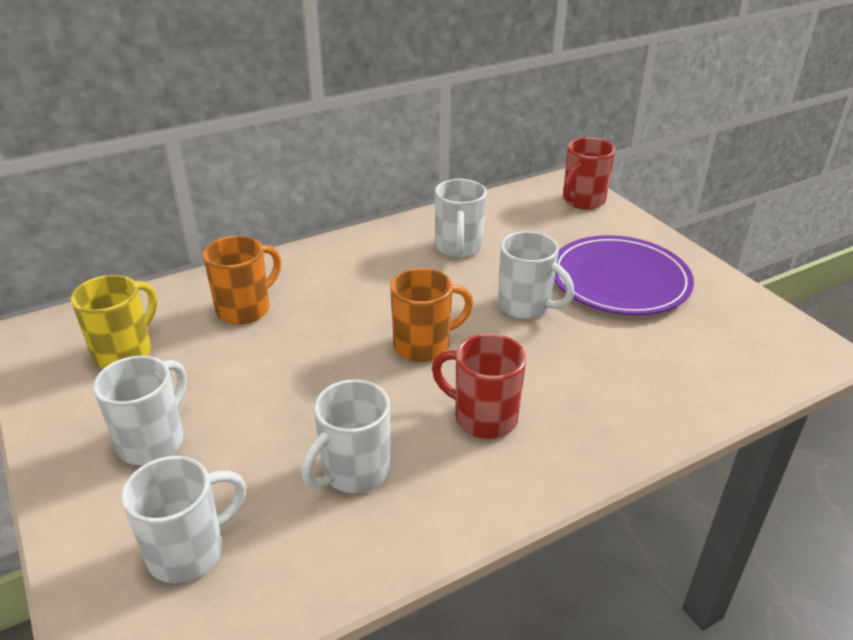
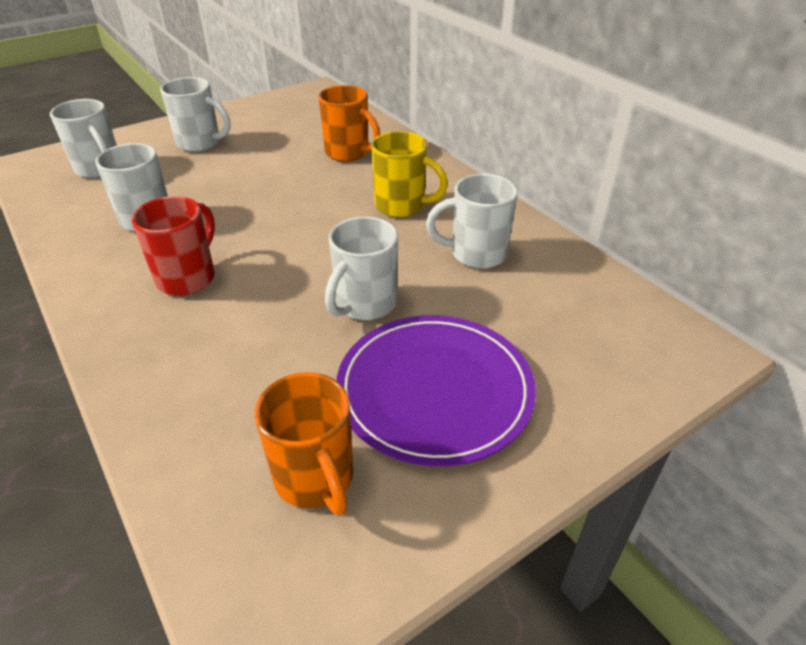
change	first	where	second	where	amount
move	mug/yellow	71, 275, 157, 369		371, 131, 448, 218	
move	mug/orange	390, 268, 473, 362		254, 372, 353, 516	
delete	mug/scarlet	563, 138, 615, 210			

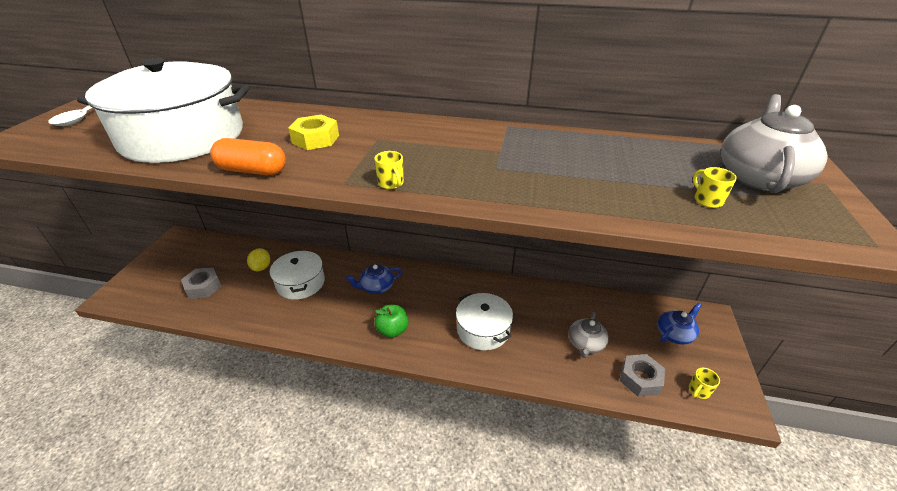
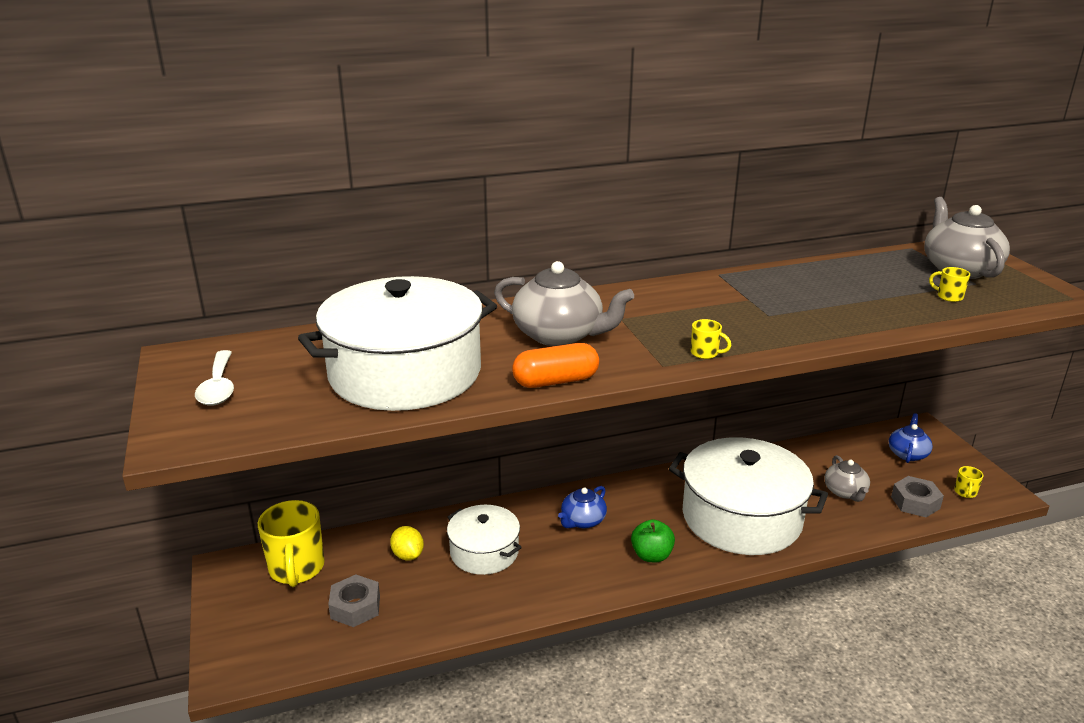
change	first	where	second	where	amount
replace	nut/yellow	288, 115, 339, 150	teapot/grey	494, 261, 634, 346	
resize	cooking pot/white	456, 293, 513, 351		669, 437, 828, 555	x1.82
insert			mug/yellow	258, 500, 324, 587	

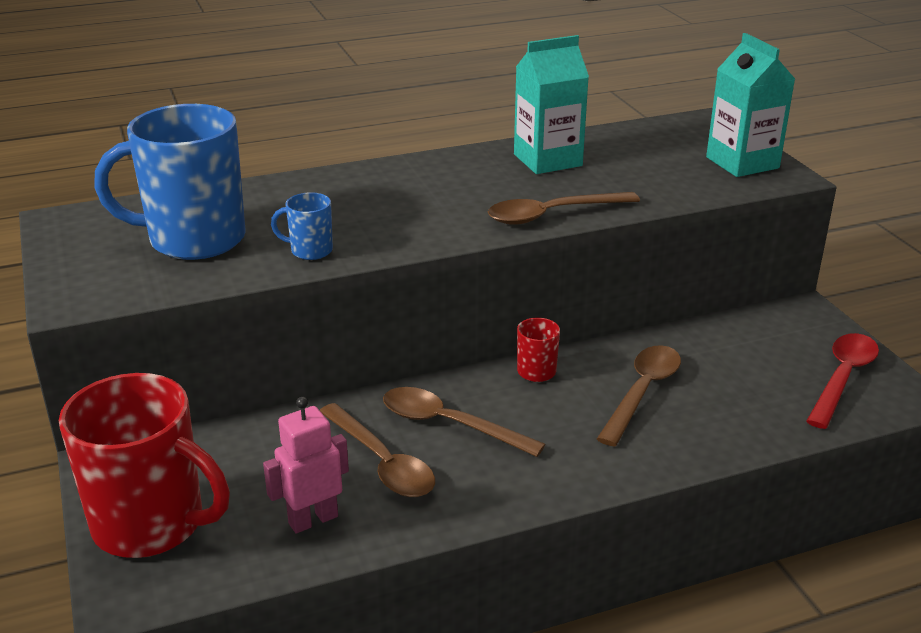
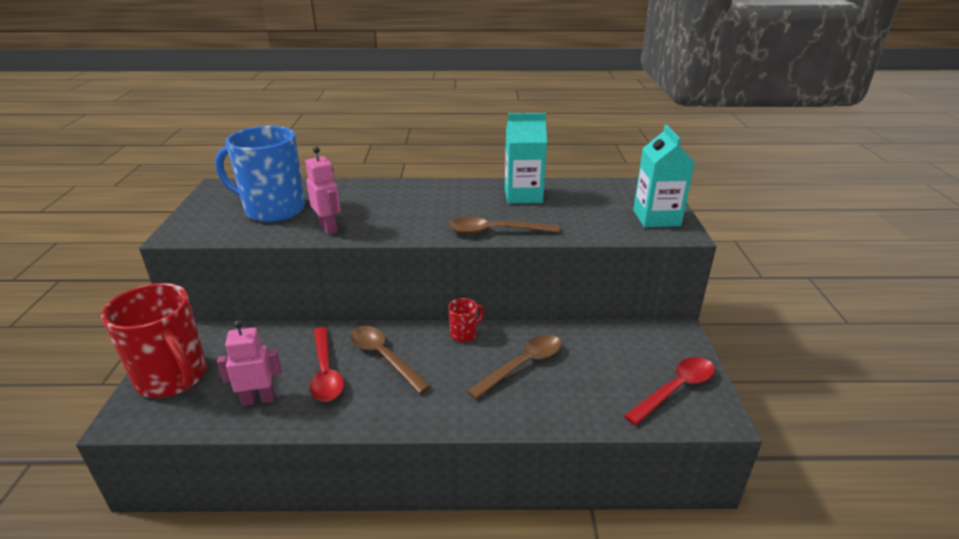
change	first	where	second	where	amount
replace	mug/cobalt	271, 192, 333, 260	robot figure/pink	305, 146, 341, 235	
recolor	spoon/dark brown	320, 403, 435, 497	spoon/scarlet	309, 327, 344, 402	

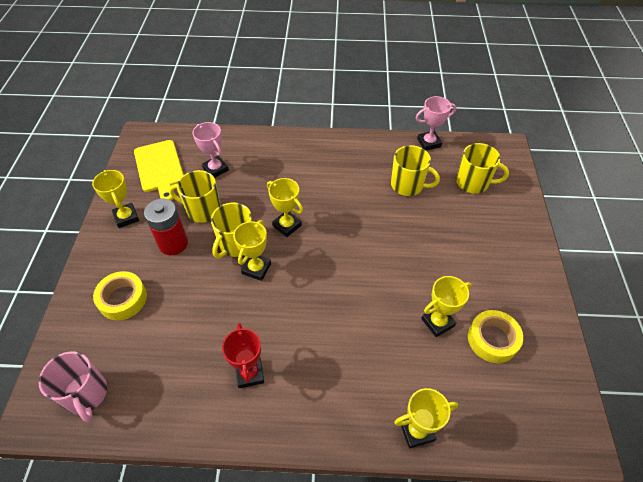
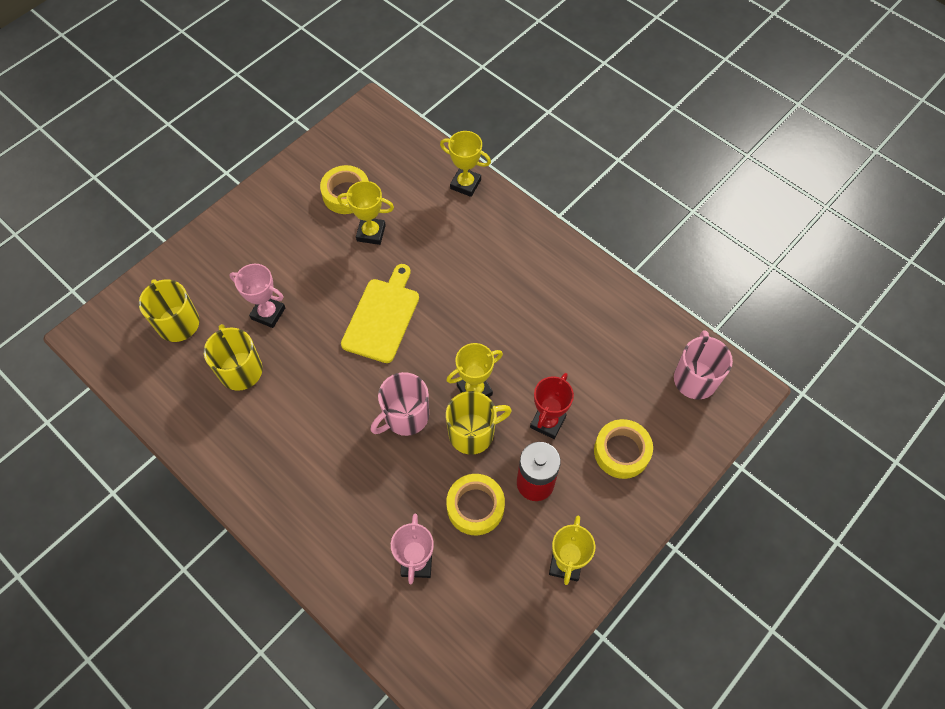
change	first	where	second	where	amount
move	cutting board/yellow	134, 140, 183, 201		341, 264, 419, 363	
replace	mug/yellow	169, 170, 221, 223	tape/yellow	446, 474, 505, 535	
move	award cup/scarlet	222, 323, 264, 388		530, 373, 574, 439	
replace	award cup/yellow	267, 178, 303, 237	mug/pink	371, 372, 429, 436	
move	award cup/pink	415, 96, 456, 150		229, 264, 285, 328	

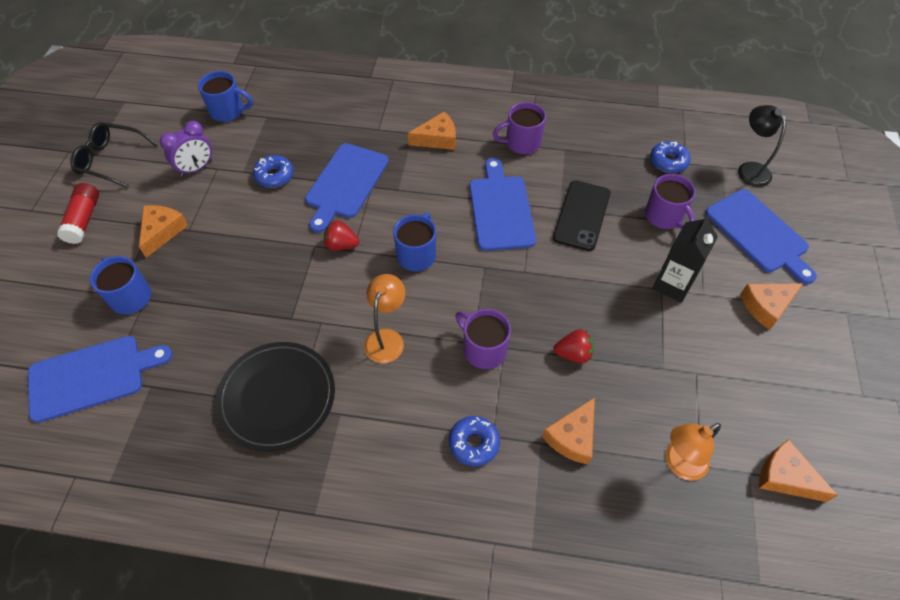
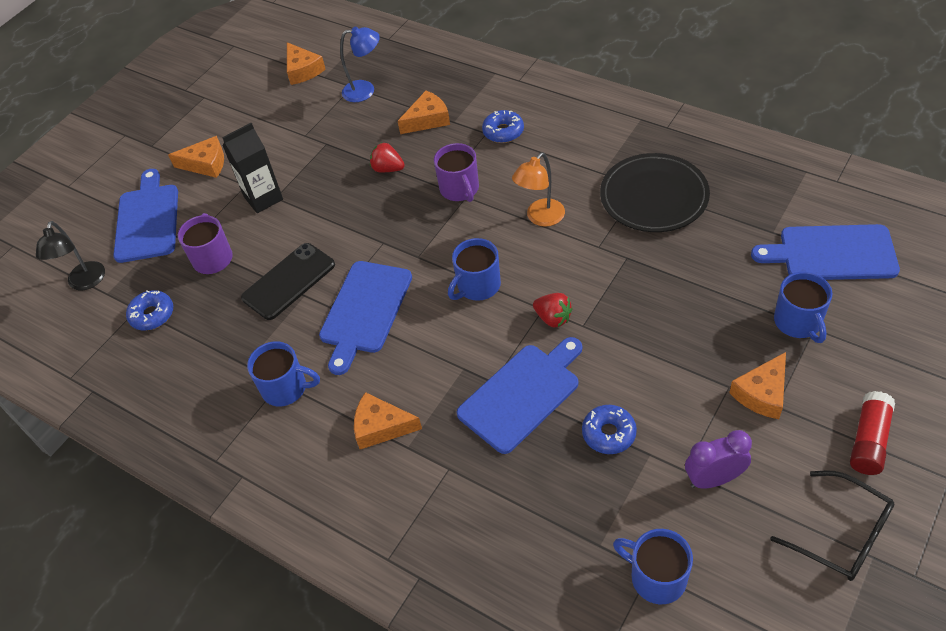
change	first	where	second	where	amount
recolor	mug/violet	493, 102, 546, 154	mug/cobalt	247, 341, 320, 406	
recolor	desk lamp/orange	666, 423, 721, 481	desk lamp/cobalt	340, 27, 380, 102	

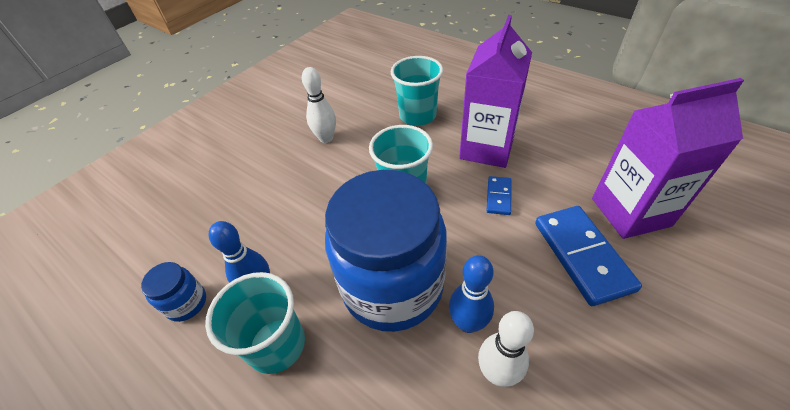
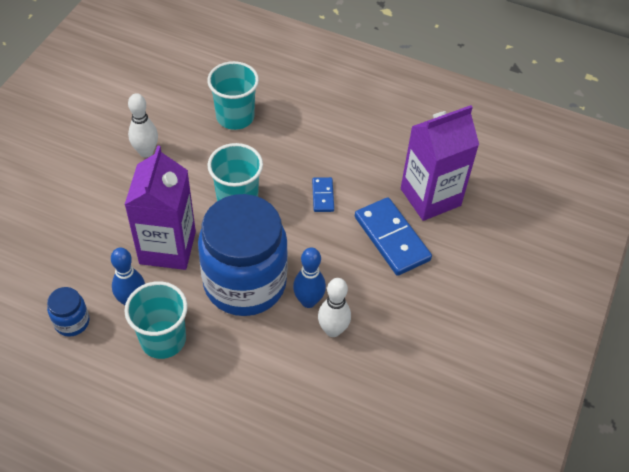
change	first	where	second	where	amount
move	milk carton/violet	459, 15, 532, 168		125, 145, 196, 270	

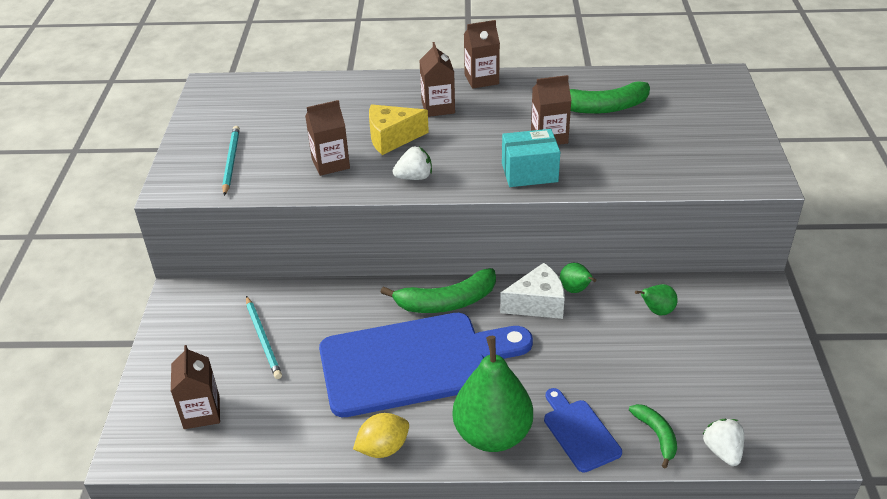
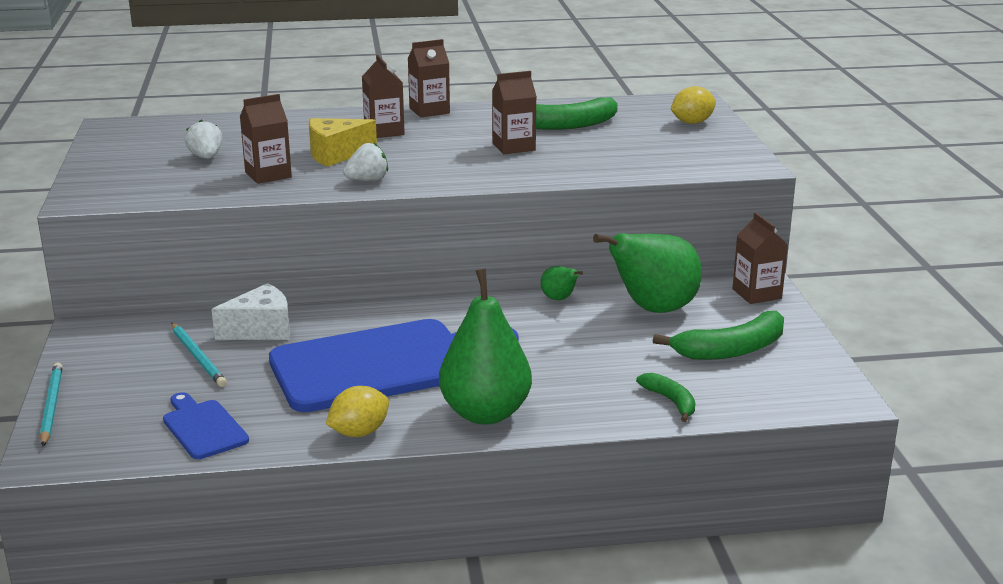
change	first	where	second	where	amount
move	milk carton/dark brown	171, 345, 220, 429		732, 212, 788, 304	
move	lead pencil/turquoise	222, 126, 240, 196		40, 362, 63, 446	
move	toy banana/green	380, 268, 496, 313		653, 311, 784, 360	
move	cheese wedge/white	500, 263, 565, 319		211, 283, 290, 340	
delete	package/turquoise	502, 129, 560, 187			
move	cutting board/cobalt	544, 388, 622, 473		163, 392, 249, 459	
resize	pear/green	635, 284, 678, 316		593, 233, 702, 313	x2.24
move	berry/white	703, 419, 744, 466		185, 120, 222, 159	
insert			citrus fruit/yellow	671, 86, 716, 124	

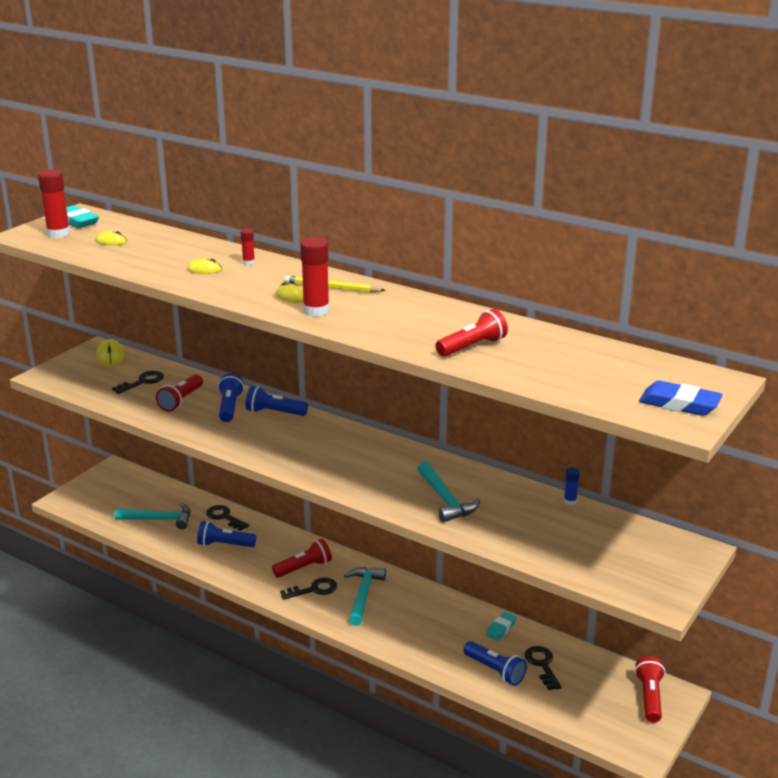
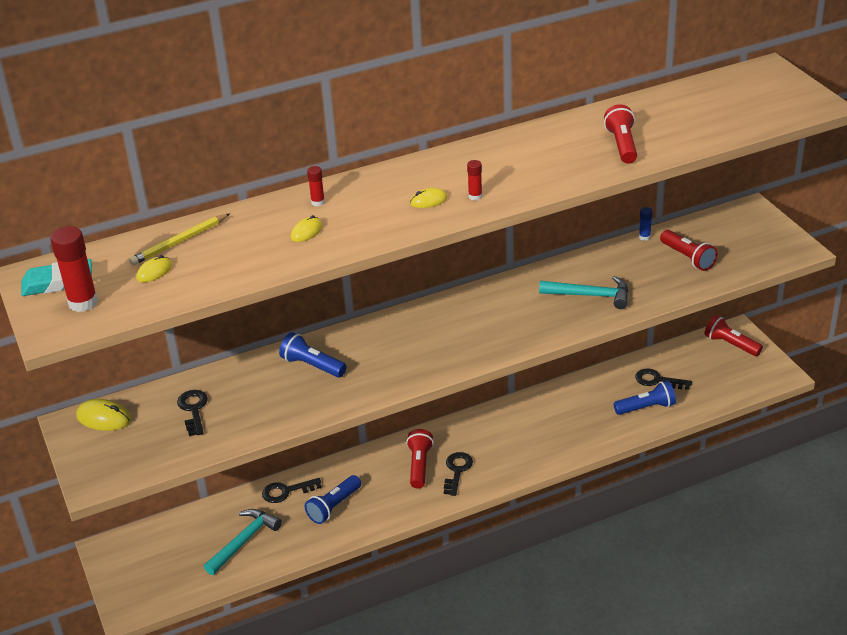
change	first	where	second	where	amount
move	torch/scarlet	156, 374, 203, 412		660, 230, 718, 271	
delete	torch/cobalt	246, 386, 308, 416			
move	lead pencil/yellow	284, 275, 386, 293		129, 214, 229, 265	
resize	stick of glue/scarlet	300, 237, 329, 317		467, 160, 482, 201	x0.51
delete	hammer/turquoise	344, 567, 386, 626			
delete	gum eraser/turquoise	486, 612, 517, 641			
delete	gum eraser/cobalt	639, 381, 723, 416			

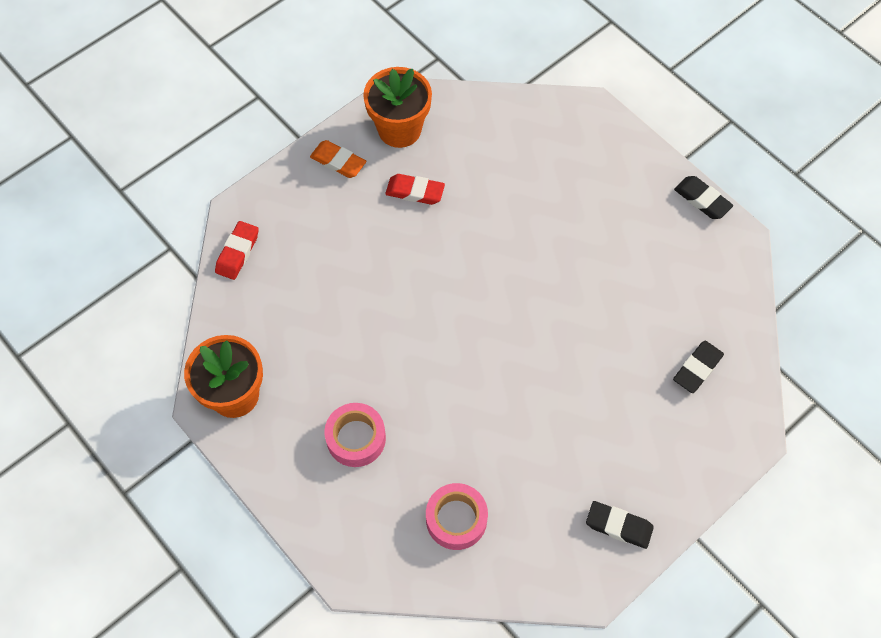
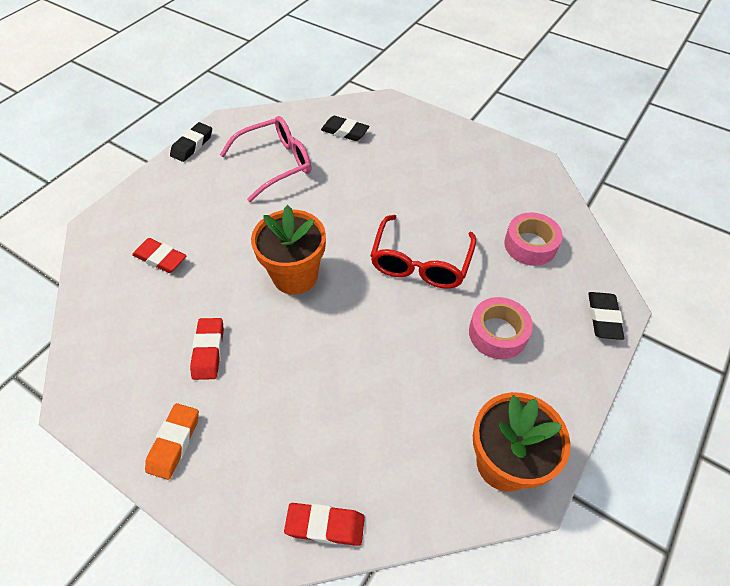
change	first	where	second	where	amount
move	plant pot/orange	363, 67, 432, 148		251, 205, 326, 295	
move	gum eraser/jet-black	586, 501, 654, 549		588, 292, 624, 340	
insert			gum eraser/scarlet	132, 238, 186, 273	
insert			eyeglasses/pink	220, 116, 311, 202	
insert			eyeglasses/scarlet	370, 215, 476, 289	

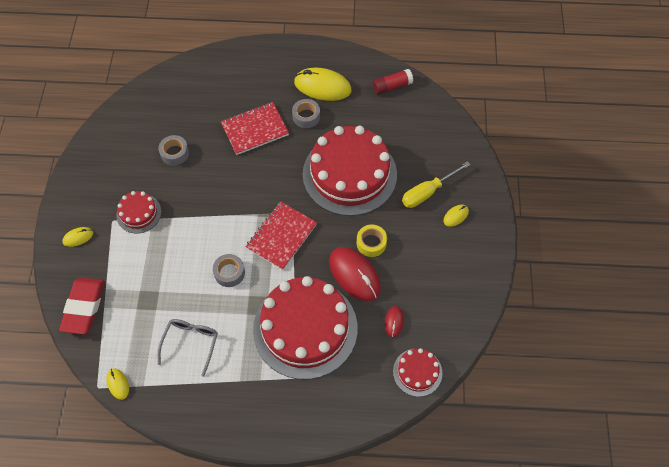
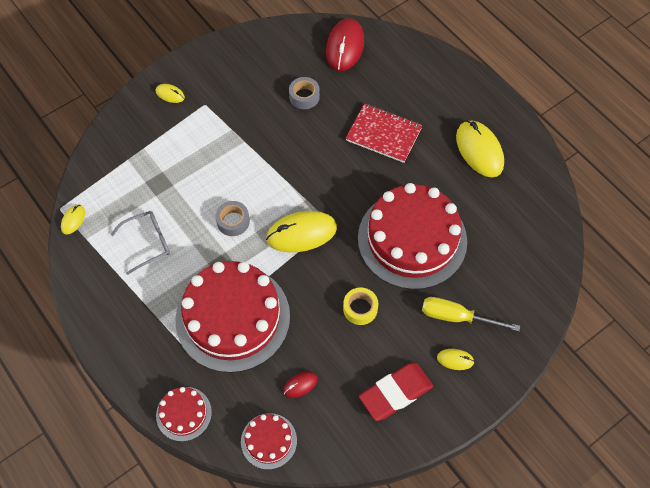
change	first	where	second	where	amount
move	gum eraser/scarlet	59, 277, 105, 334		359, 362, 433, 421	
move	layer cake/scarlet	116, 191, 161, 233		156, 387, 212, 442	
replace	notebook/scarlet	245, 201, 317, 270	PC mouse/yellow	266, 211, 337, 252	
delete	tape/grey	292, 99, 320, 128			
move	PC mouse/scarlet	329, 247, 381, 301		326, 18, 364, 71	
delete	stick of glue/scarlet	372, 69, 413, 95			

